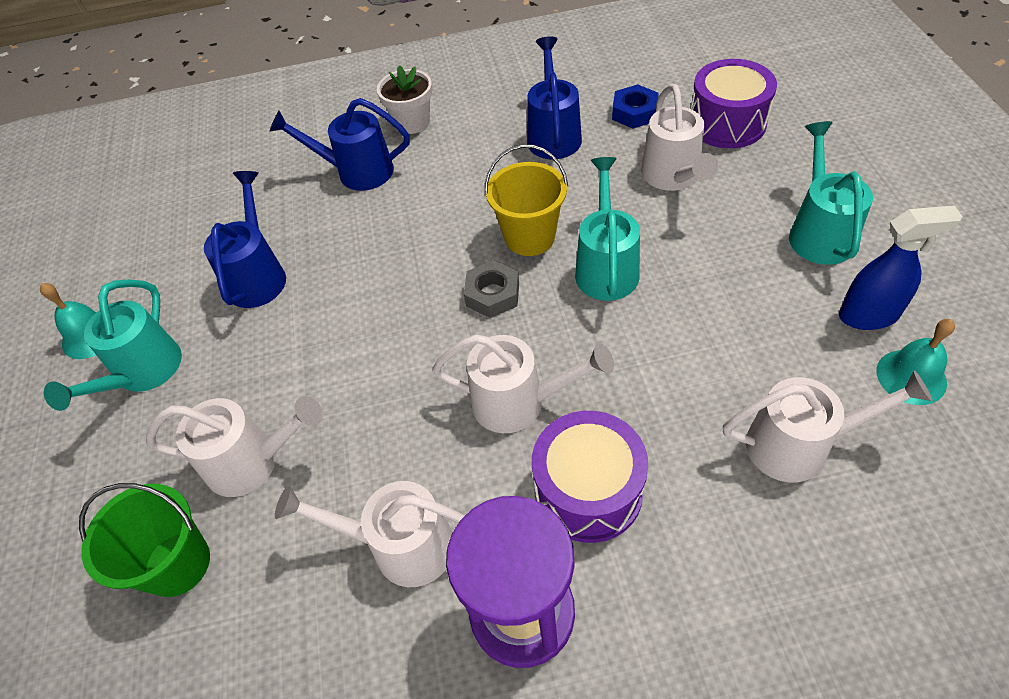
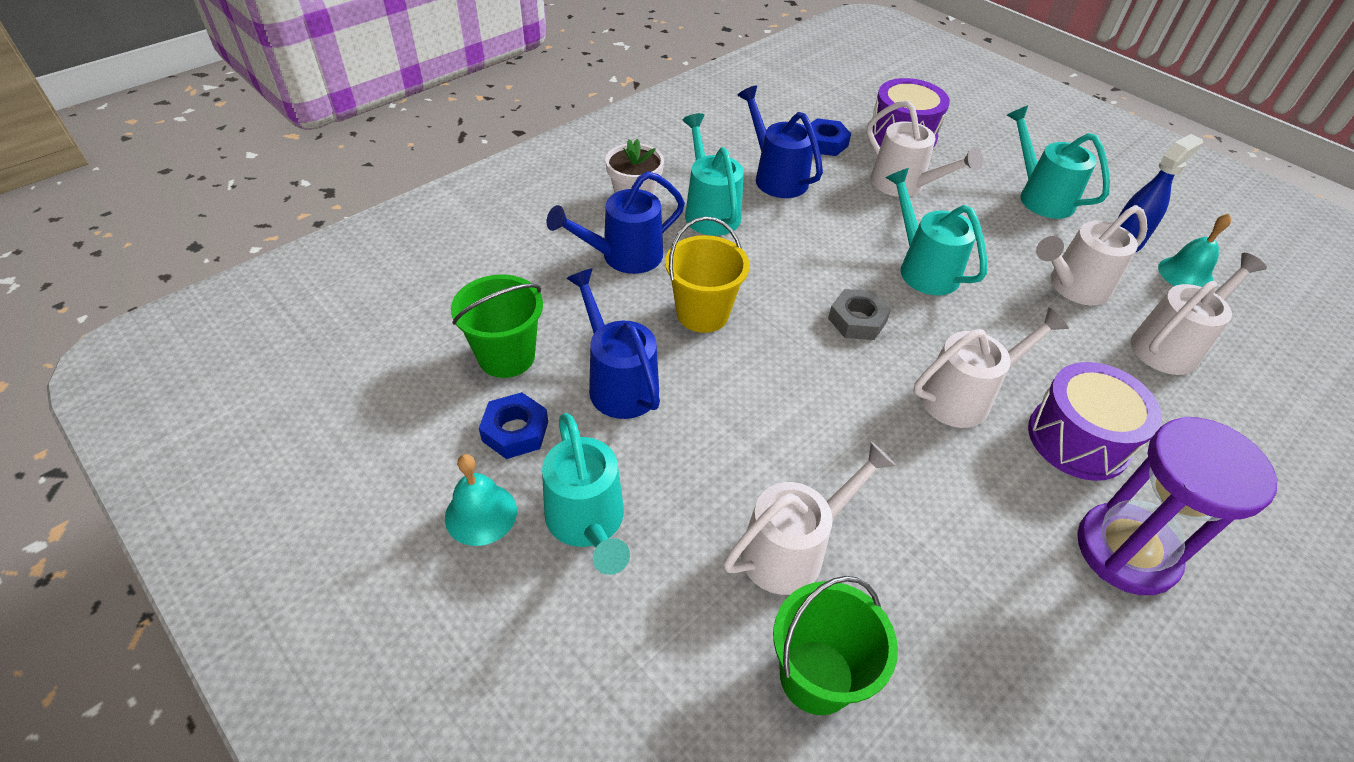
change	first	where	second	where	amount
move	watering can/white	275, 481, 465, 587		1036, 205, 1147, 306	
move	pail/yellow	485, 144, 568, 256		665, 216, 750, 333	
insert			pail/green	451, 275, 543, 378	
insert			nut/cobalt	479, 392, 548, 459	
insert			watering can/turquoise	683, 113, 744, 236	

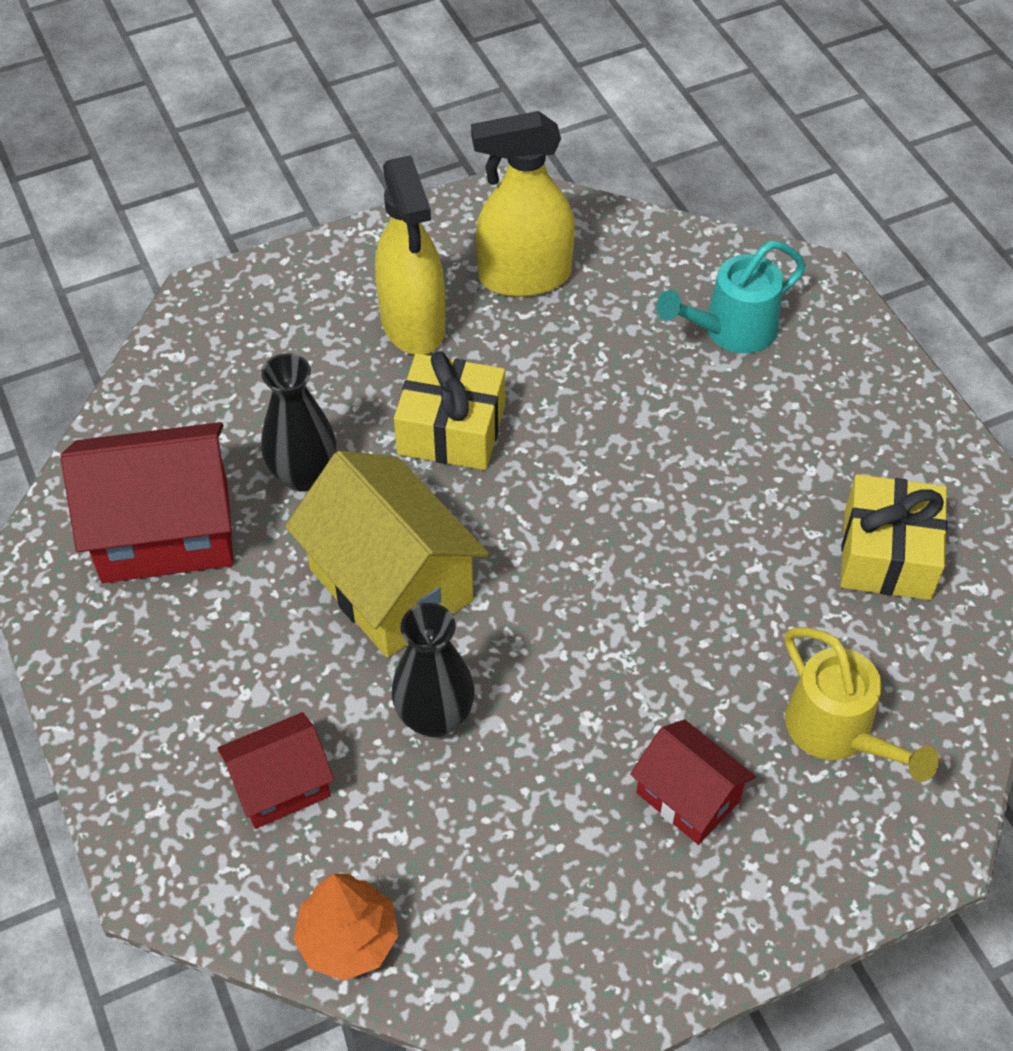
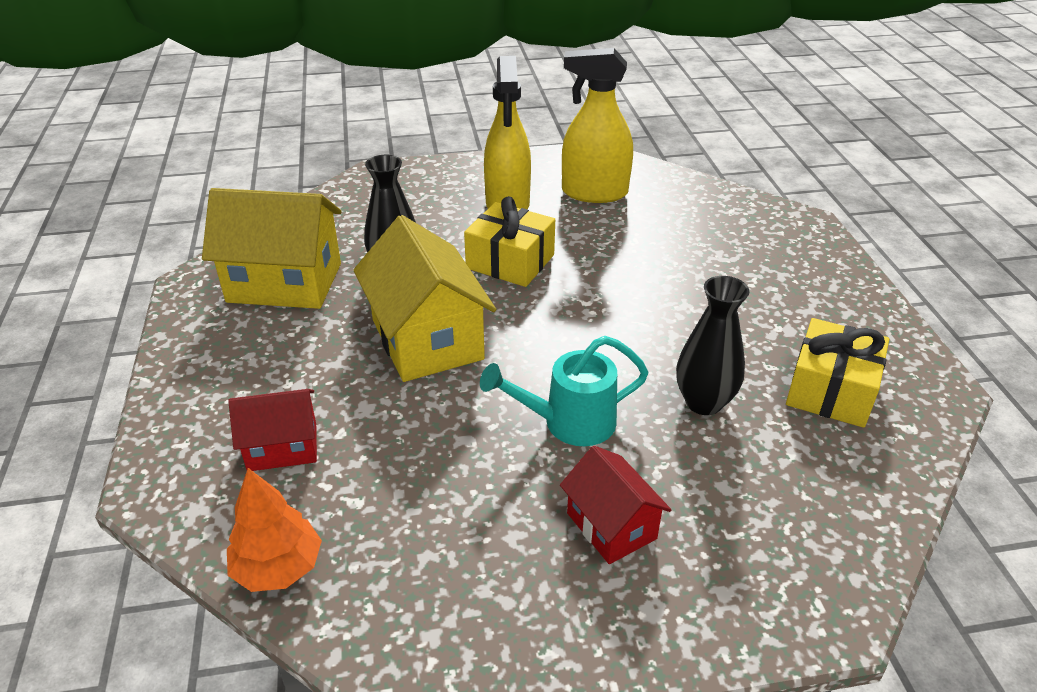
change	first	where	second	where	amount
recolor	cottage/scarlet	61, 422, 234, 583	cottage/yellow	202, 188, 342, 309	
move	vase/jet-black	392, 603, 475, 737		676, 276, 749, 415	
move	watering can/turquoise	656, 241, 806, 353		480, 336, 649, 446	
delete	watering can/yellow	785, 627, 939, 782			

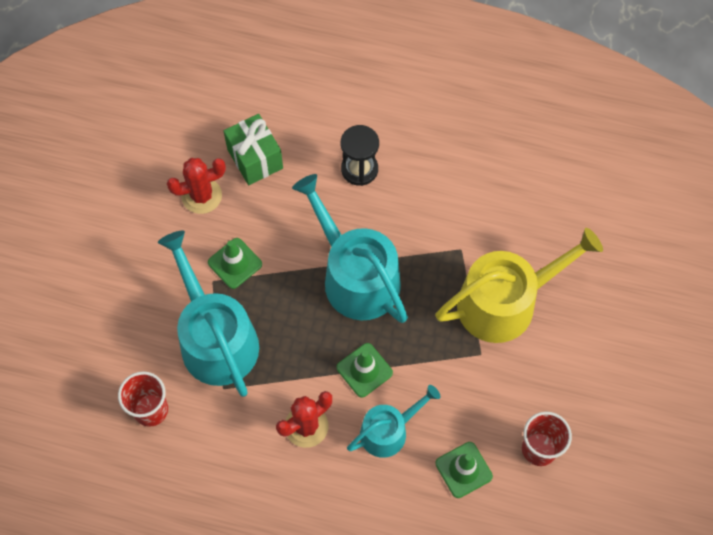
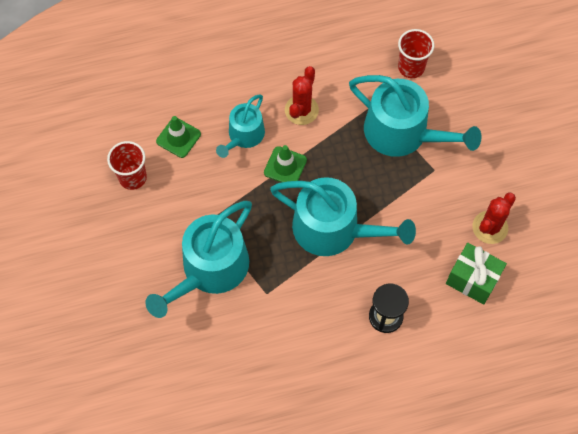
change	first	where	second	where	amount
delete	road cone/green	208, 238, 262, 289			
recolor	watering can/yellow	435, 228, 603, 343	watering can/turquoise	146, 201, 252, 318	

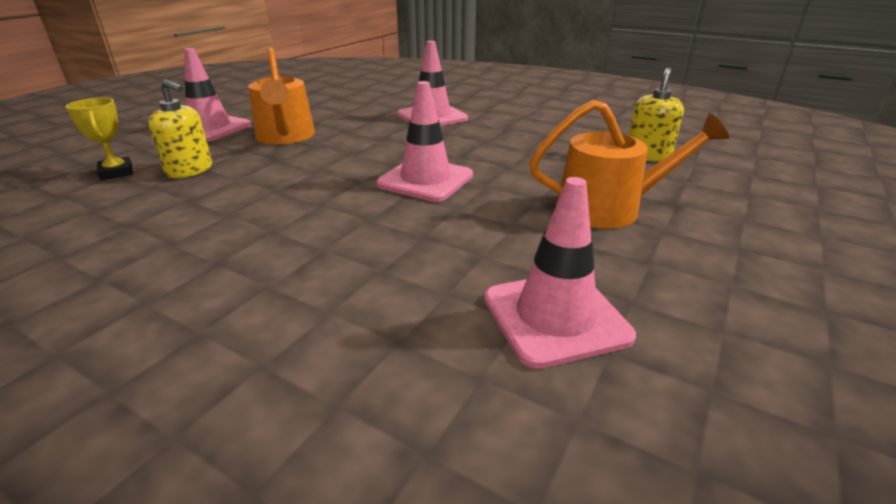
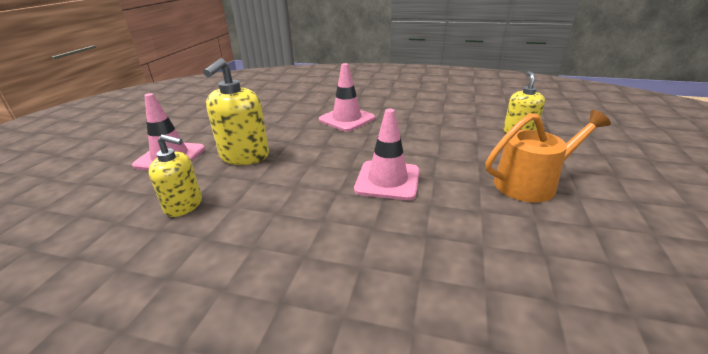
change	first	where	second	where	amount
delete	award cup/yellow	65, 98, 133, 180			
replace	watering can/orange	248, 47, 315, 145	pump bottle/yellow	203, 58, 269, 165	
delete	road cone/pink	484, 177, 636, 369			

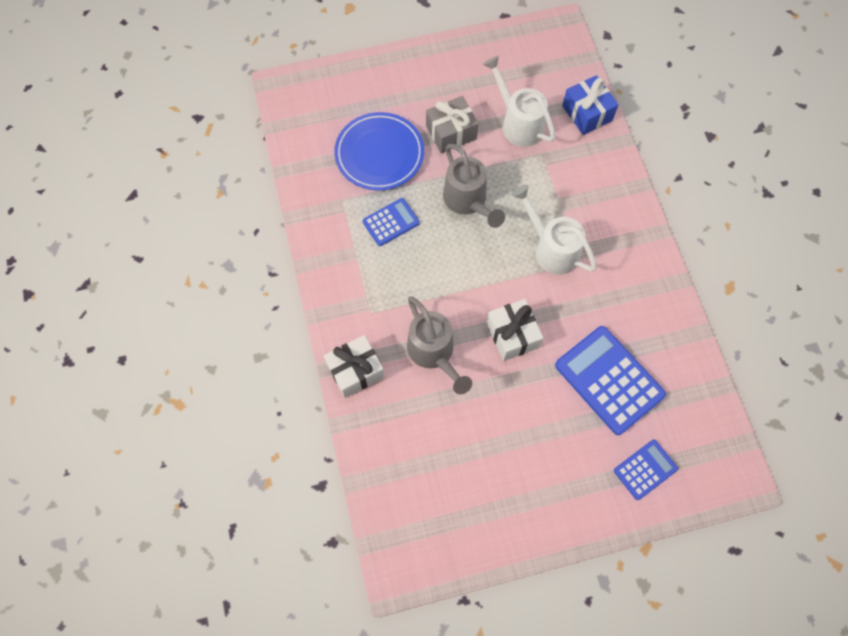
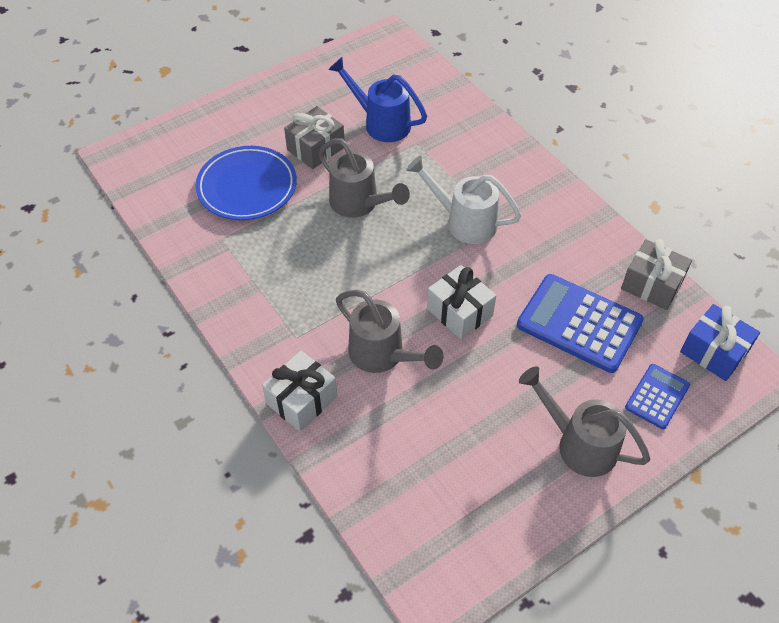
change	first	where	second	where	amount
delete	calculator/cobalt	363, 198, 420, 246			
recolor	watering can/white	483, 55, 556, 147	watering can/cobalt	328, 57, 427, 142	
move	gift/cobalt	562, 75, 619, 135		680, 304, 760, 381	
insert			watering can/grey	519, 366, 651, 477	
insert			gift/grey	621, 239, 692, 310	

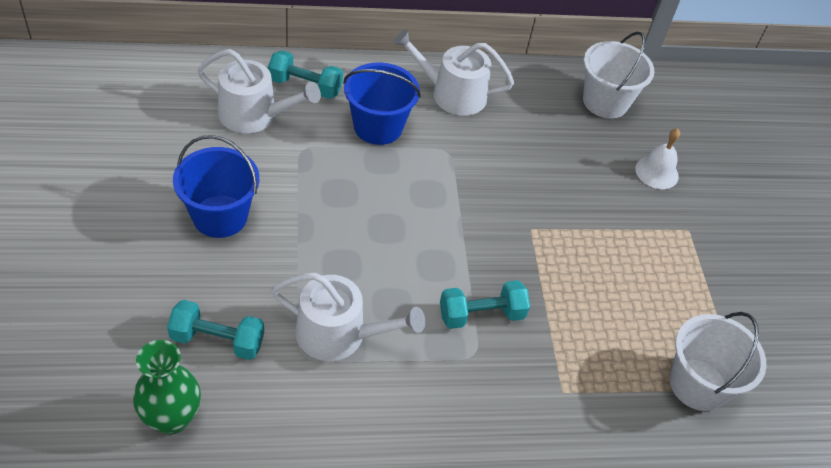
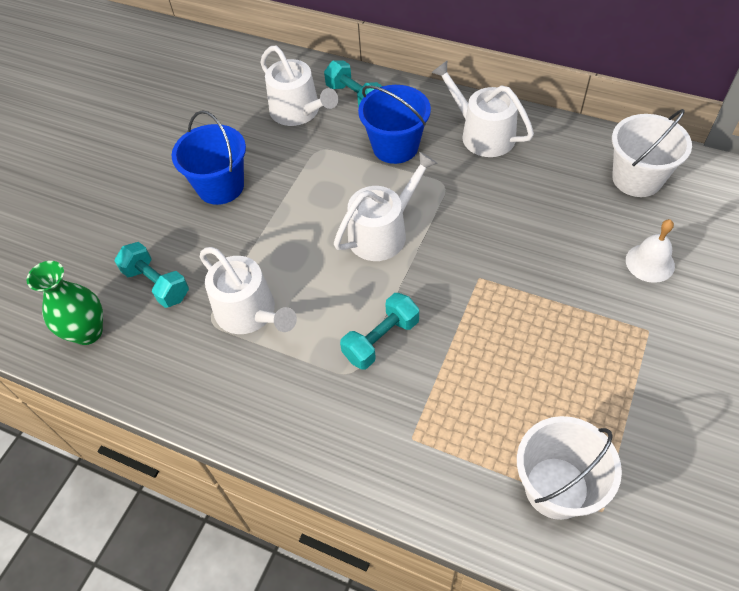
change	first	where	second	where	amount
rotate	free weight/turquoise	440, 280, 530, 329		340, 293, 419, 370	60 degrees counterclockwise
insert			watering can/white	334, 152, 438, 261	

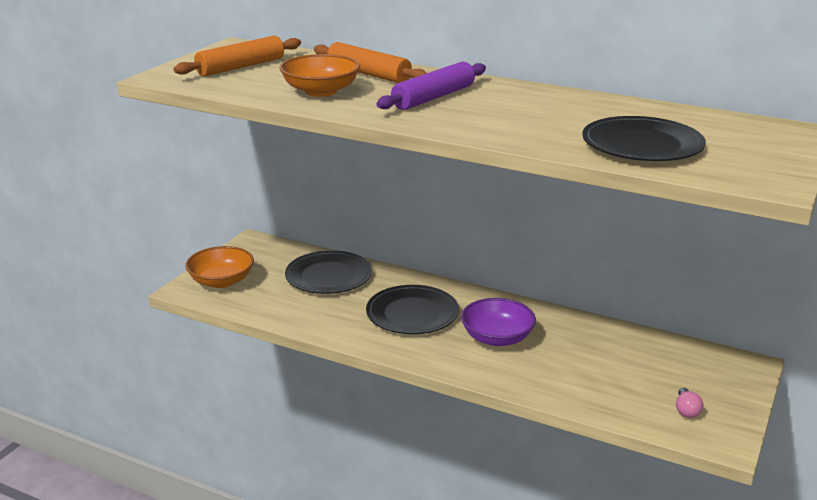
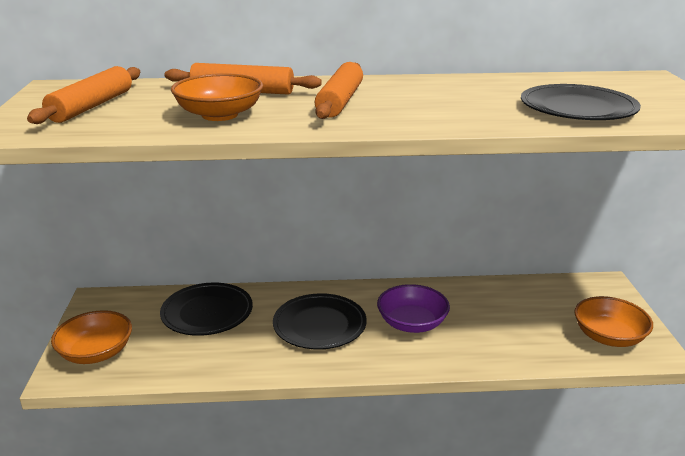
change	first	where	second	where	amount
recolor	pastry roller/violet	376, 62, 486, 110	pastry roller/orange	315, 62, 363, 119	
replace	light bulb/pink	676, 388, 703, 418	bowl/orange	574, 296, 653, 347	

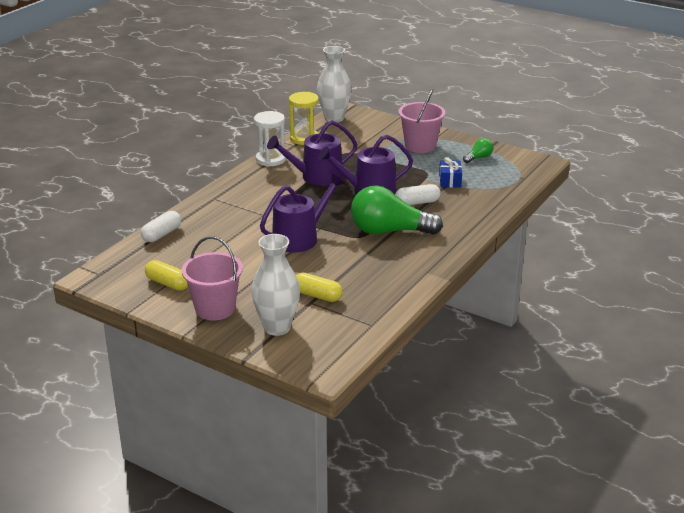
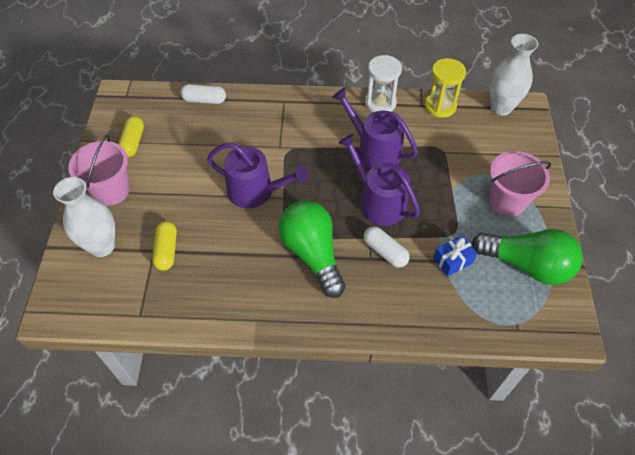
change	first	where	second	where	amount
resize	light bulb/green	463, 138, 493, 163		472, 229, 583, 285	x2.24

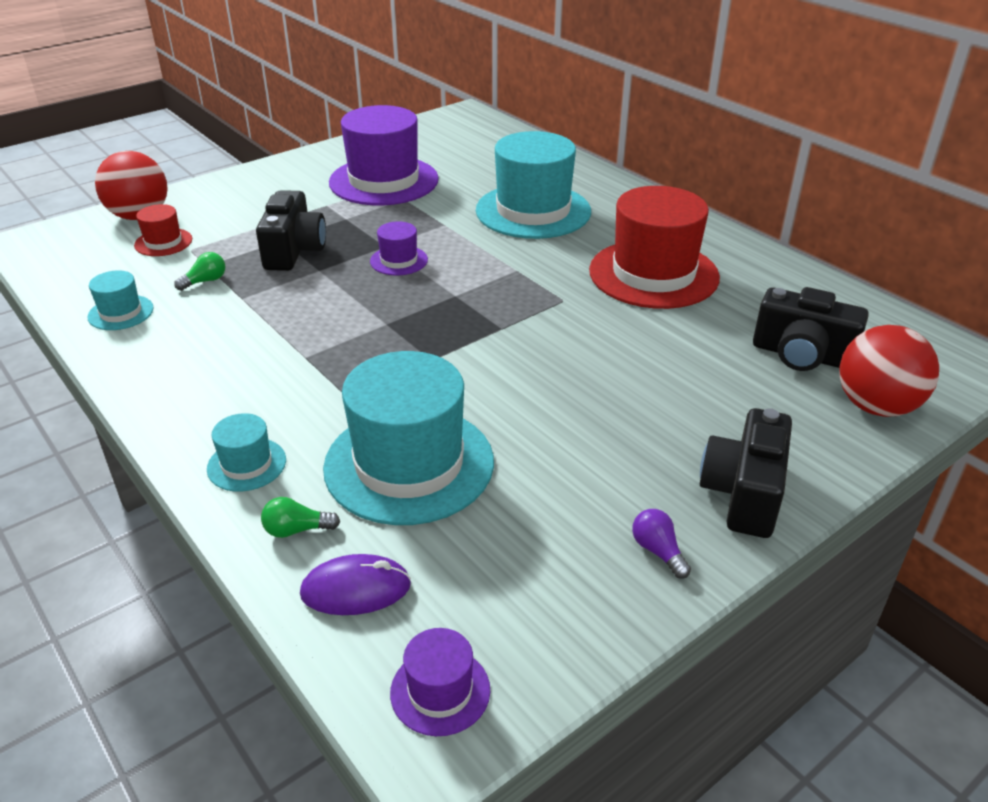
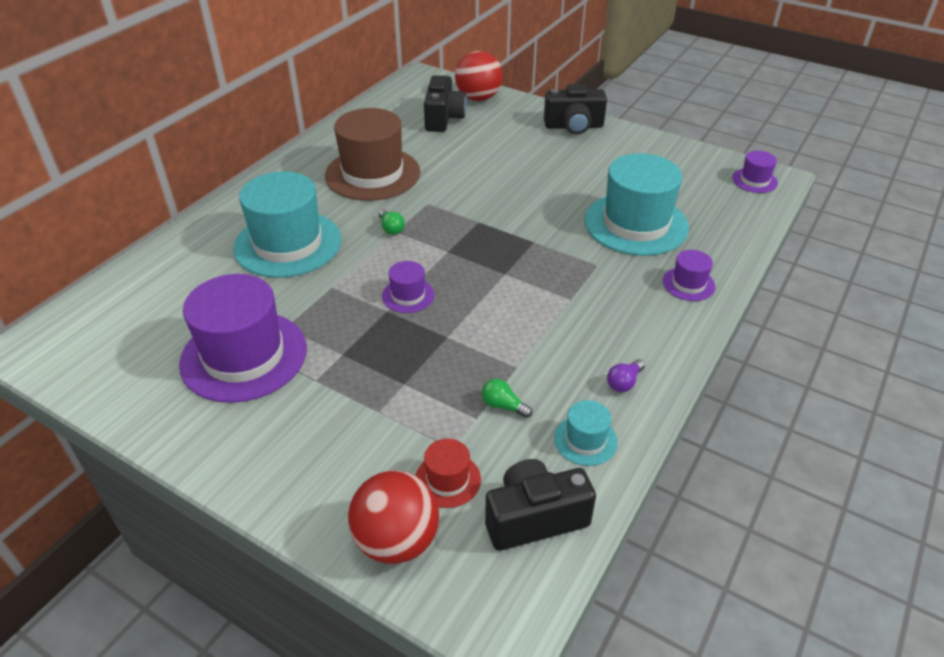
change	first	where	second	where	amount
recolor	top hat/turquoise	207, 413, 286, 492	top hat/violet	663, 250, 715, 301	
move	photo camera/jet-black	256, 190, 326, 271		485, 459, 596, 551	
move	light bulb/green	261, 497, 340, 538		379, 210, 405, 235	
delete	PC mouse/violet	300, 554, 411, 615			
recolor	top hat/scarlet	589, 186, 720, 309	top hat/dark brown	325, 108, 420, 201	
move	light bulb/violet	632, 509, 691, 579		607, 359, 645, 392	

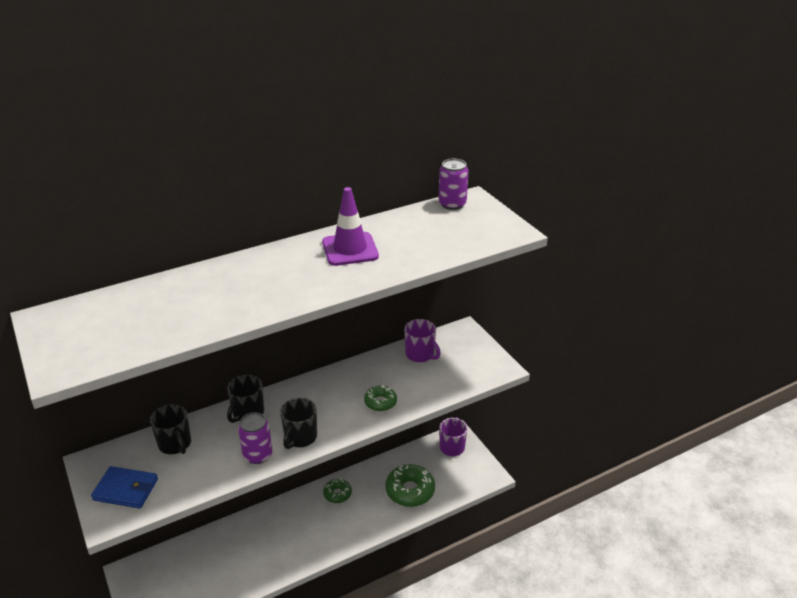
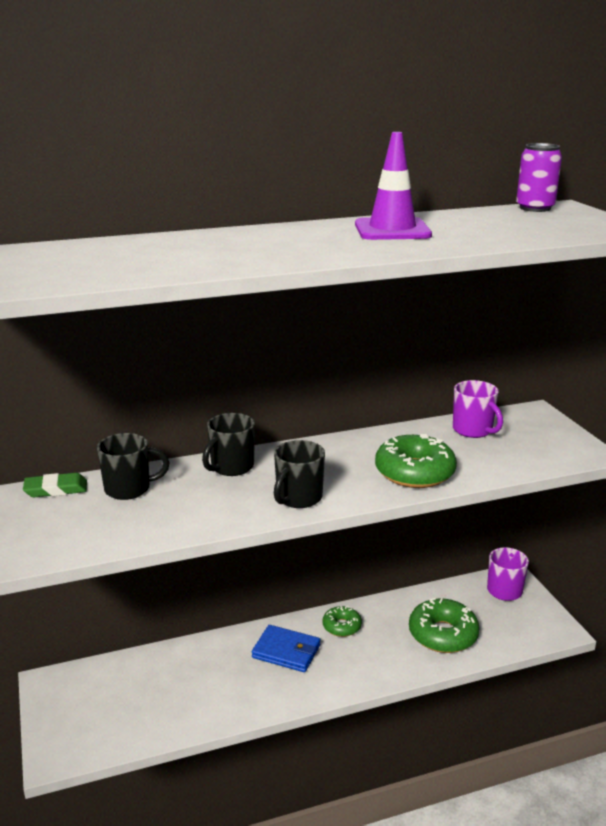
change	first	where	second	where	amount
move	card wallet/cobalt	91, 466, 158, 509		252, 625, 321, 672	
rotate	mug/jet-black	150, 404, 191, 454		97, 433, 169, 500	75 degrees counterclockwise
delete	tin/violet	238, 412, 273, 464			
resize	donut/green	364, 385, 397, 411		375, 434, 457, 488	x1.75
insert			gum eraser/green	23, 473, 87, 497	

